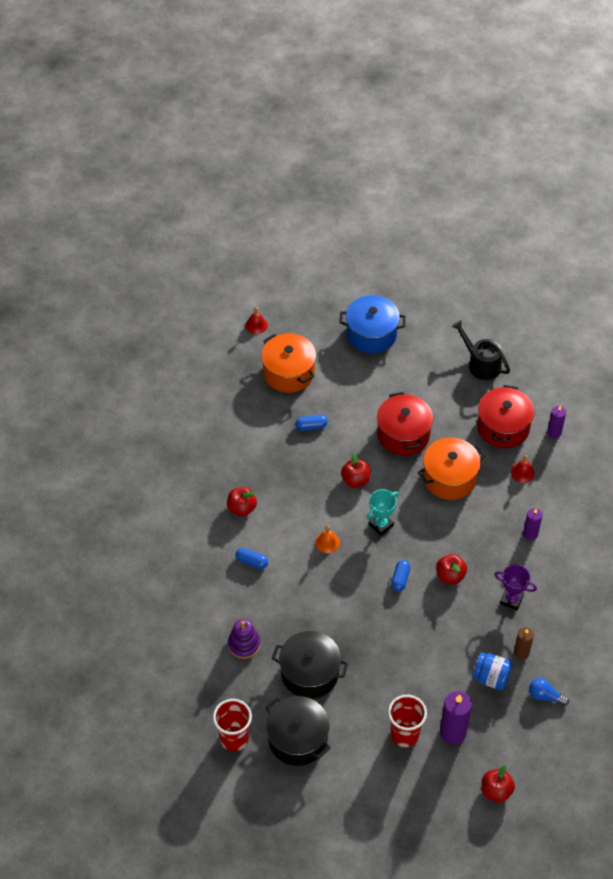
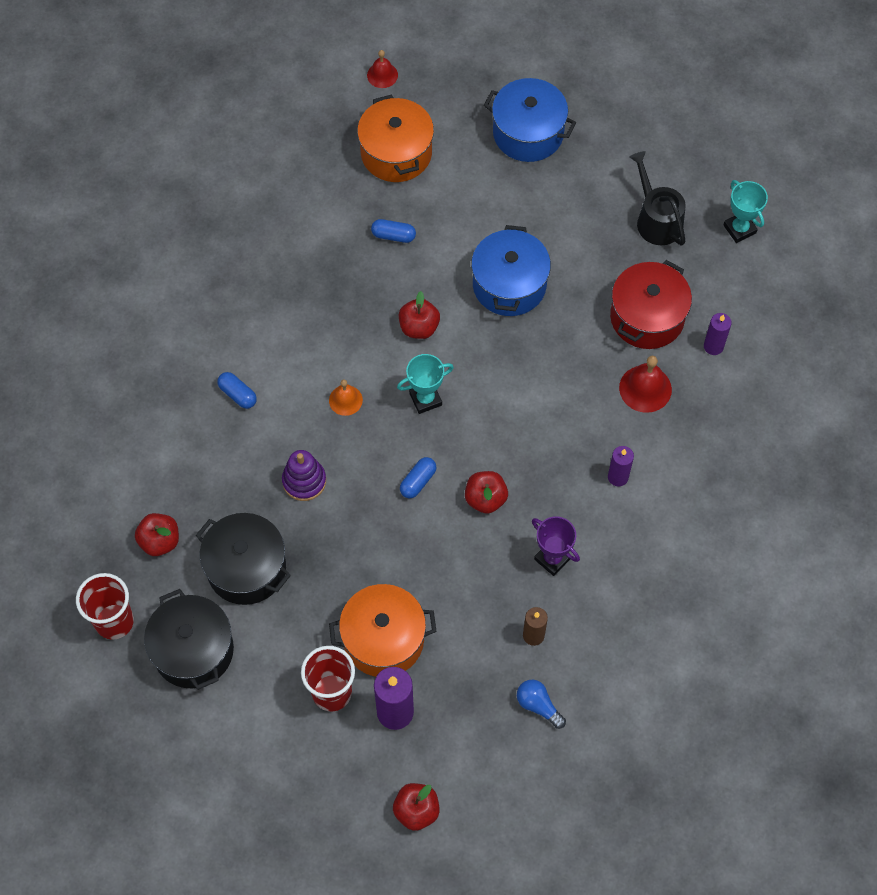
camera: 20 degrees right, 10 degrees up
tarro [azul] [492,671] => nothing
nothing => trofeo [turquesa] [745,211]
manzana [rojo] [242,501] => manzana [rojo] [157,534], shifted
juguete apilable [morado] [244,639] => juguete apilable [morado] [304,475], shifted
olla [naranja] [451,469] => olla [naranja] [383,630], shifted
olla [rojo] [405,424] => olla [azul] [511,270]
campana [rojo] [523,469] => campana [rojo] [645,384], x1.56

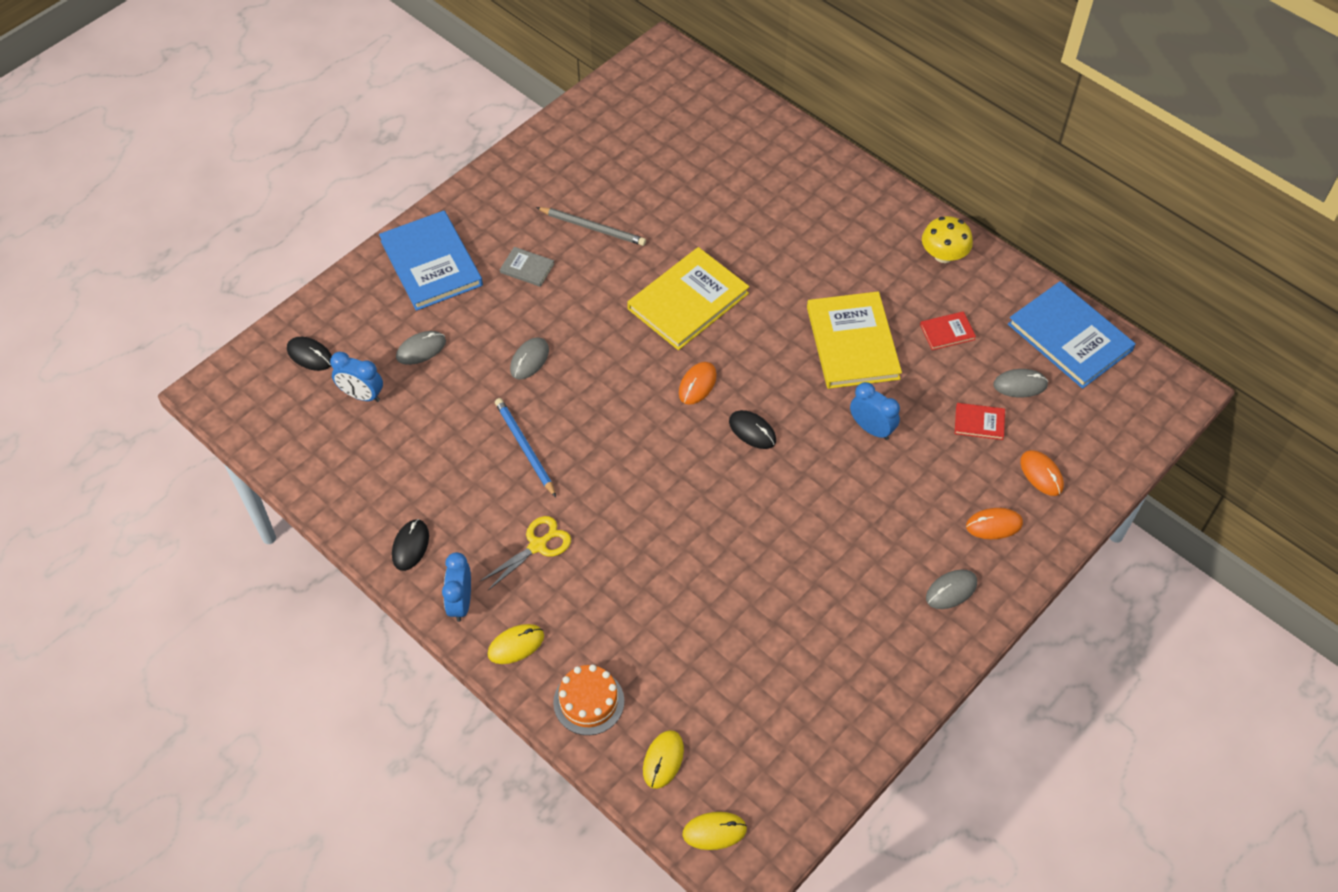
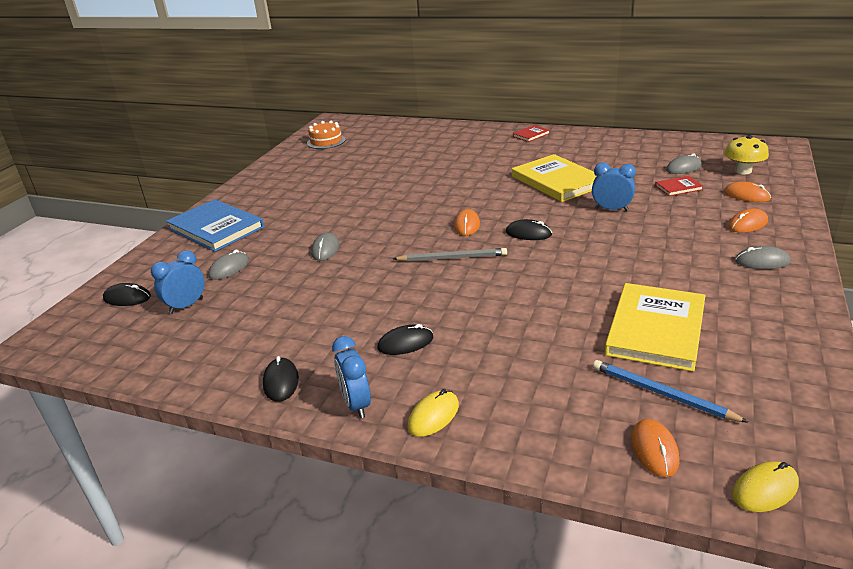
camera: 20 degrees left, 25 degrees down
libro [gris] [527,267] => nothing
libro [azul] [1072,335] => nothing
lápiz [azul] [525,447] => lápiz [azul] [671,391], shifted
lápiz [gris] [591,226] => lápiz [gris] [450,255], shifted
tarta [naranja] [588,699] => tarta [naranja] [326,135], shifted
libro [amarillo] [688,298] => libro [amarillo] [655,327], shifted
libro [rojo] [948,330] => libro [rojo] [531,133], shifted
seta [amarillo] [947,239] => seta [amarillo] [746,154], shifted
tijeras [amarillo] [525,553] => ratón [negro] [405,339]
ratón [amarillo] [663,759] => ratón [naranja] [655,448]
despertador [azul] [356,377] => despertador [azul] [178,282], 135 degrees clockwise
ratón [gris] [951,589] => ratón [gris] [763,257], 60 degrees clockwise

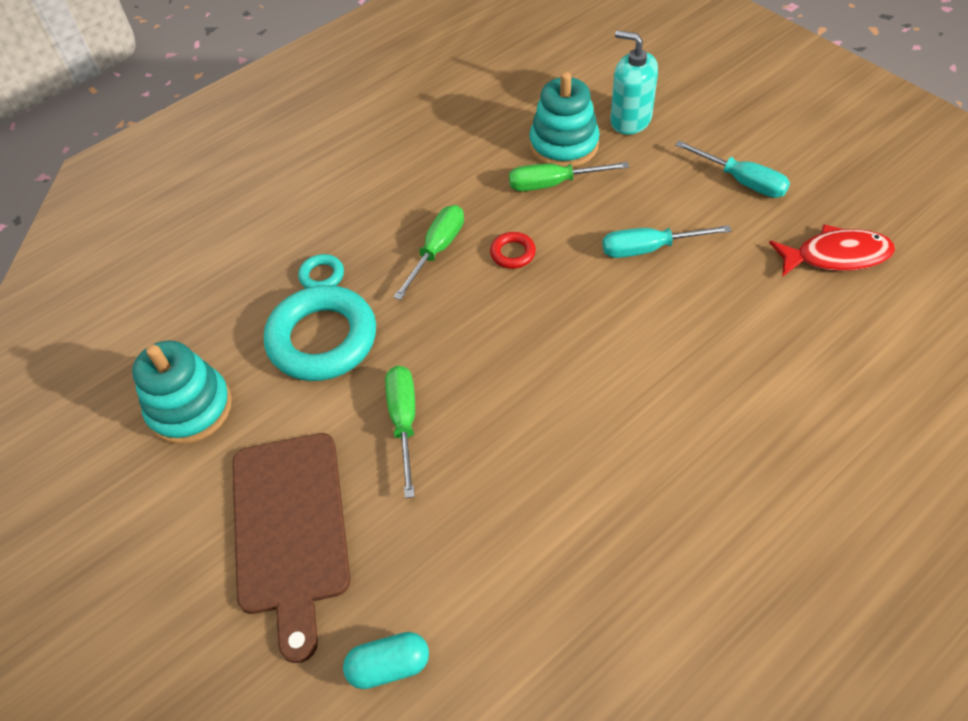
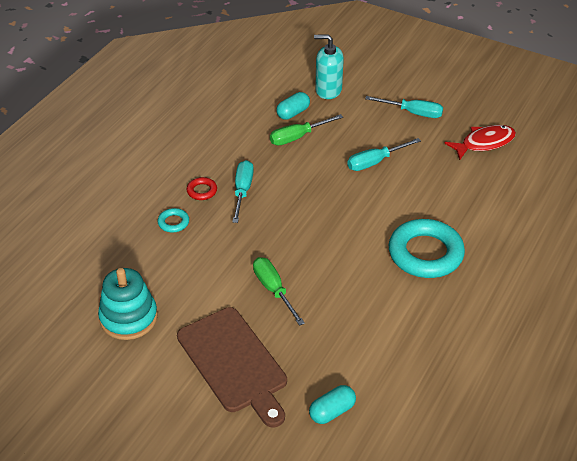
camera: 25 degrees left, 10 degrees down
anillo [turquesa] [320,333] => anillo [turquesa] [427,248], shifted
anillo [rojo] [513,250] => anillo [rojo] [201,188], shifted
juguete apilable [turquesa] [564,120] => cápsula [turquesa] [293,106]
destornillador [verde] [429,252] => destornillador [turquesa] [243,191]

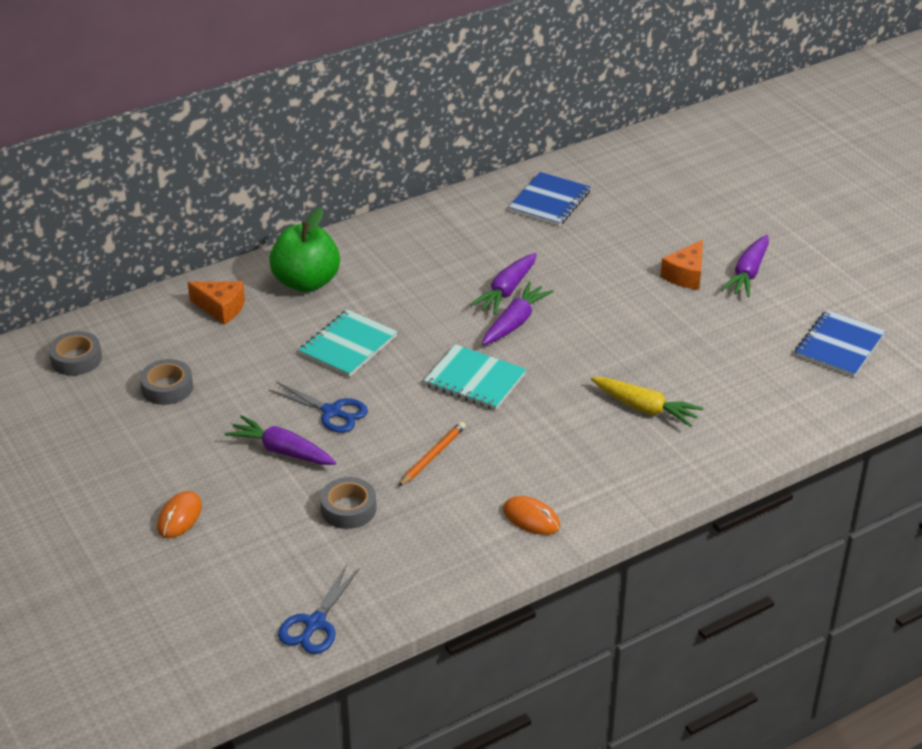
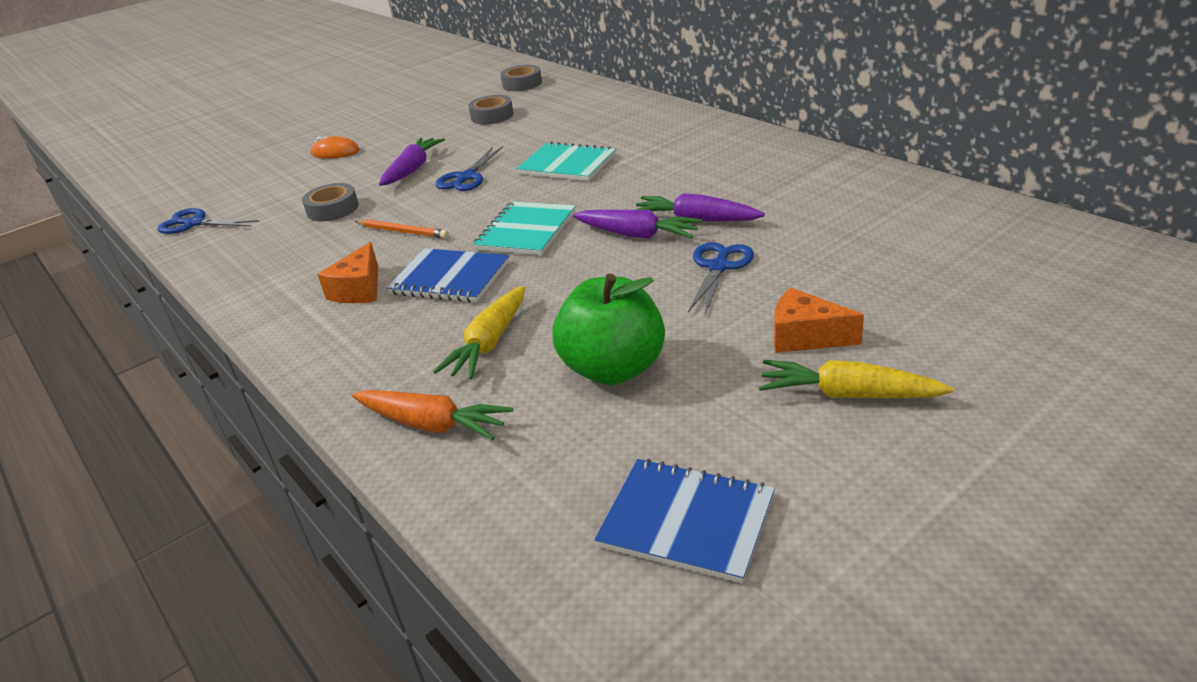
camera: 85 degrees right, 5 degrees down
ratón [naranja] [531,515] => nothing
nothing => zanahoria [naranja] [432,415]
nothing => tijeras [azul] [721,278]
queso [naranja] [216,303] => queso [naranja] [347,272], shifted
manzana [verde] [304,250] => manzana [verde] [609,329], shifted
cuaderno [azul] [549,199] => cuaderno [azul] [448,275], shifted
zanahoria [morado] [745,266] => zanahoria [amarillo] [856,379]

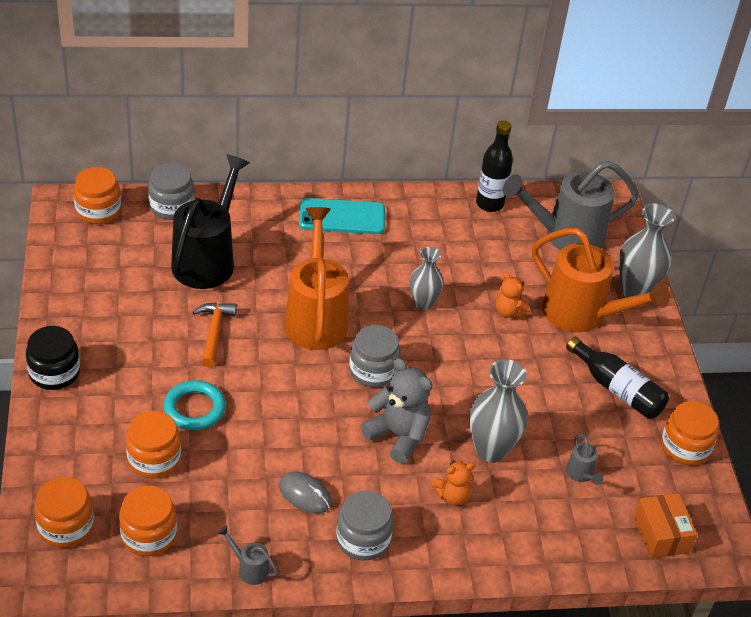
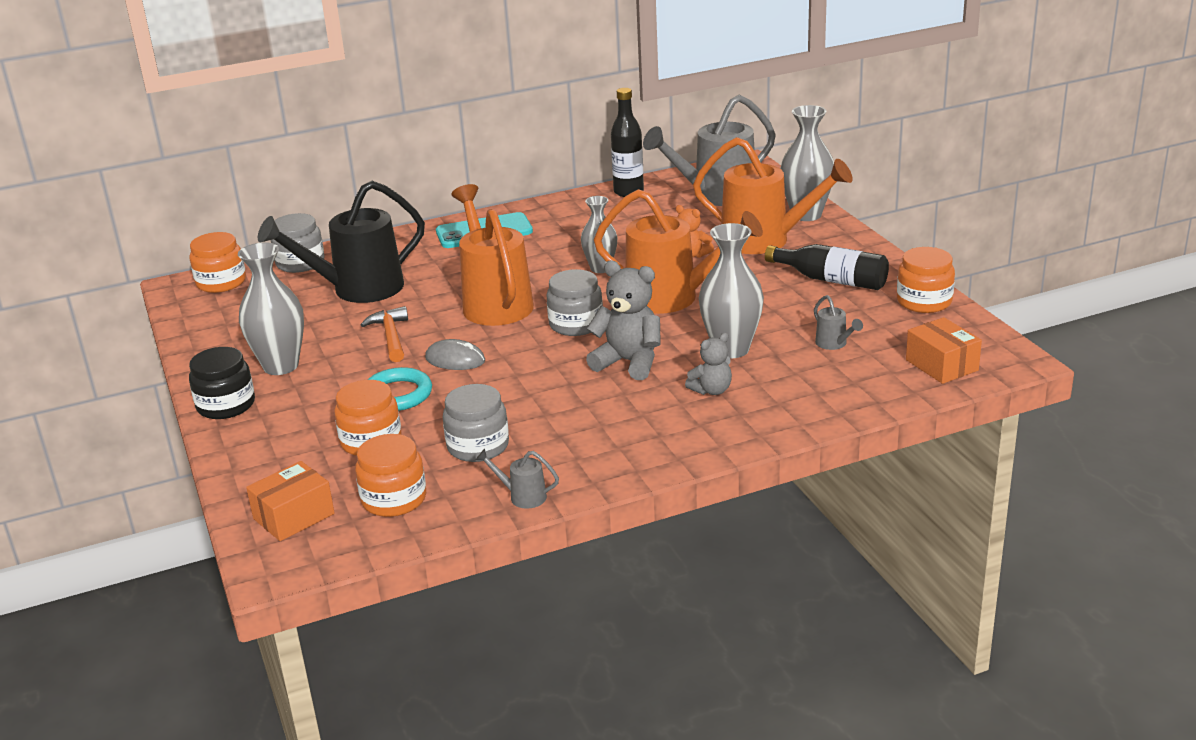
camera: 10 degrees left, 15 degrees down
nothing => florero [gris] [271,308]
nothing => regadera [naranja] [678,251]
ratón [gris] [305,492] => ratón [gris] [455,354], shifted
tarro [gris] [364,526] => tarro [gris] [476,423], shifted
tarro [naranja] [64,512] => caja [naranja] [290,501]
osito [naranja] [453,483] => osito [gris] [708,364]
regadera [negro] [210,221] => regadera [negro] [341,242], 120 degrees counterclockwise

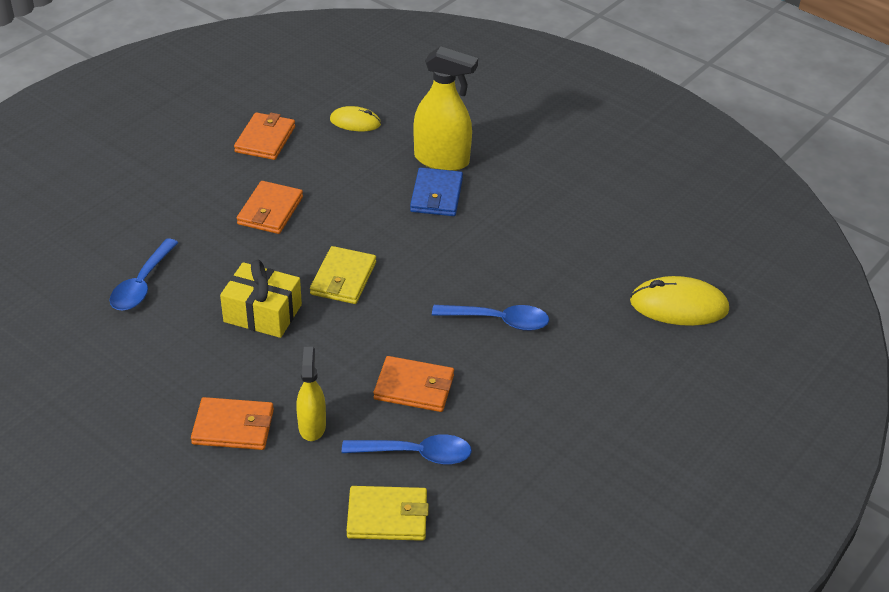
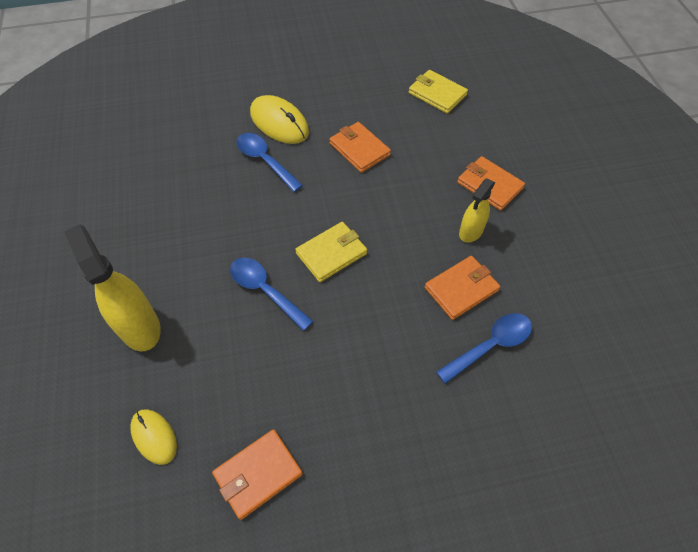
camera: 140 degrees left, 15 degrees up
regalo [amarillo] [261,299] => nothing
cartera [azul] [436,191] => nothing
cartera [naranja] [270,207] => cartera [naranja] [462,288], shifted
pulverizador [amarillo] [311,394] => pulverizador [amarillo] [477,210], shifted
cuchara [azul] [407,449] => cuchara [azul] [271,294], shifted
ratón [amarillo] [679,301] => ratón [amarillo] [279,119], shifted

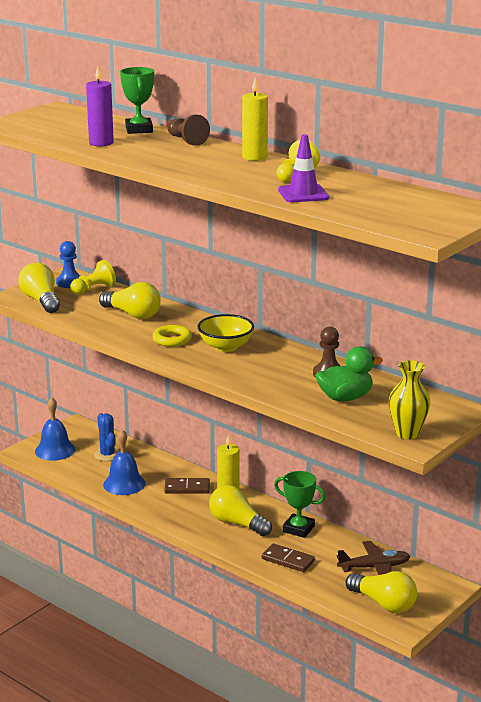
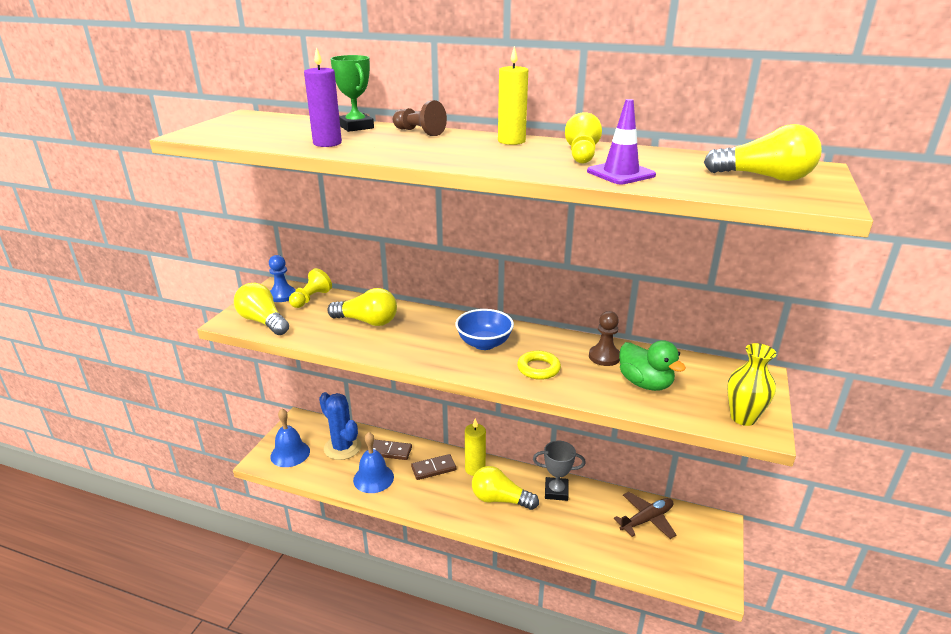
camera: 20 degrees left, 5 degrees up
anillo [amarillo] [172,336] => anillo [amarillo] [539,365], shifted
ficha de dominó [marrón] [288,557] => ficha de dominó [marrón] [392,450], shifted
bombilla [amarillo] [381,592] => bombilla [amarillo] [763,152], shifted
cuenco [amarillo] [226,333] => cuenco [azul] [484,329]
trofeo [verde] [299,504] => trofeo [gris] [559,471]
pato [verde] [349,373] => pato [verde] [652,365], 90 degrees clockwise
cactus [azul] [106,437] => cactus [azul] [340,426], x1.50

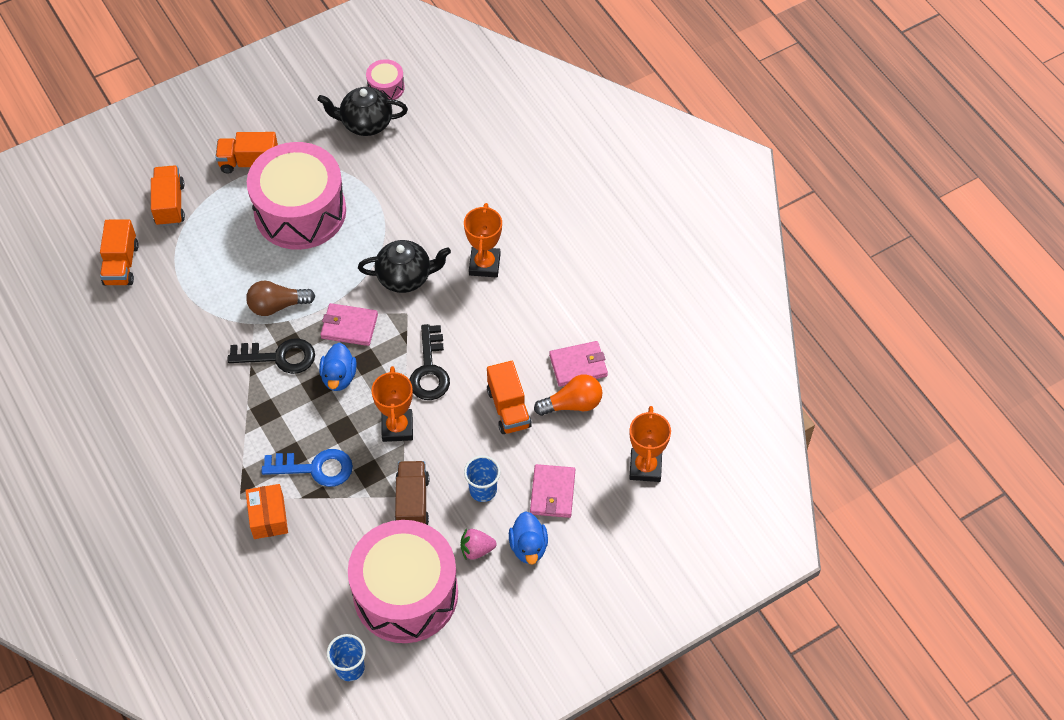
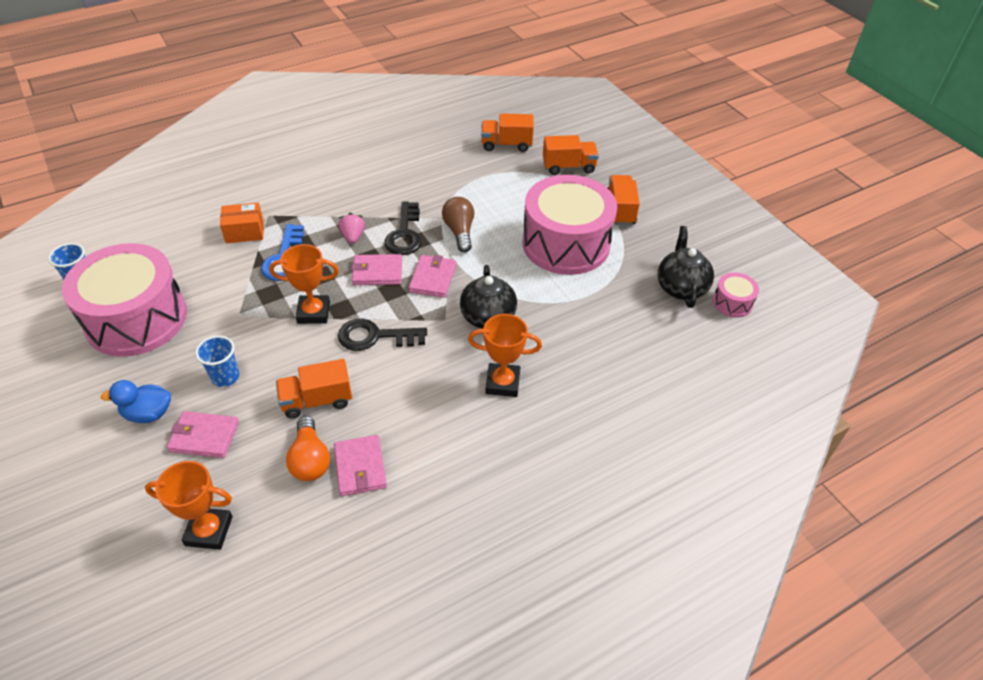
camera: 90 degrees right, 10 degrees down
camión [marrón] [412,493] => nothing
fresa [rosa] [479,544] => fresa [rosa] [352,228], shifted
pato [azul] [338,367] => cartera [rosa] [376,269]

